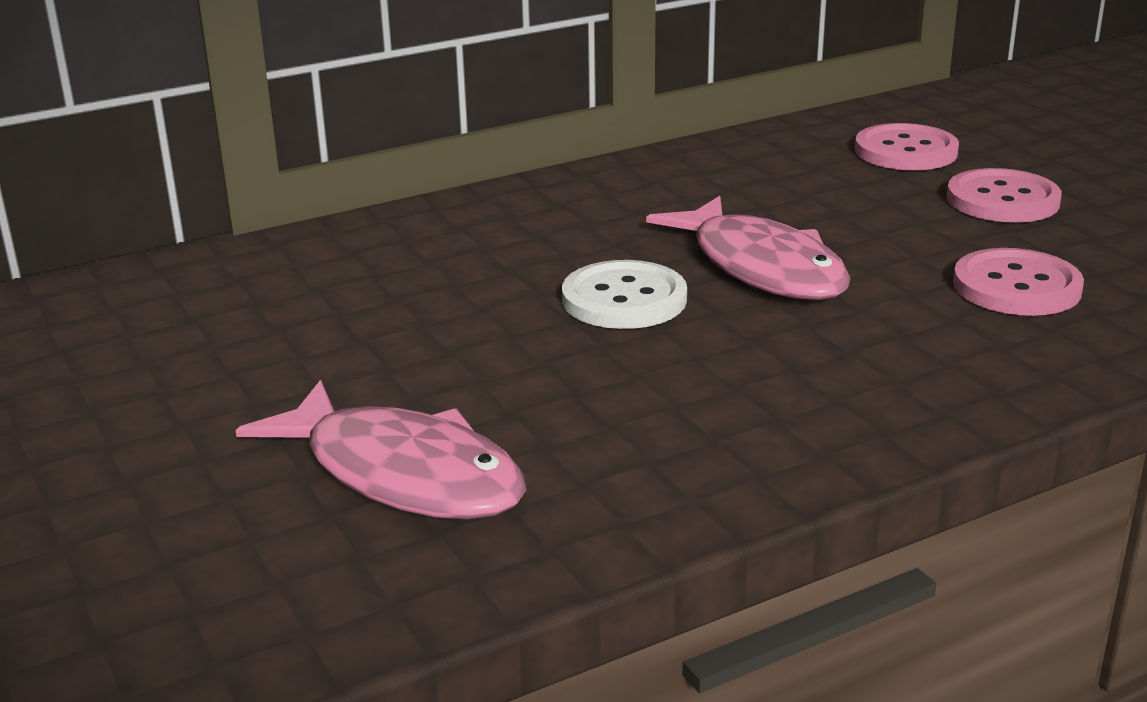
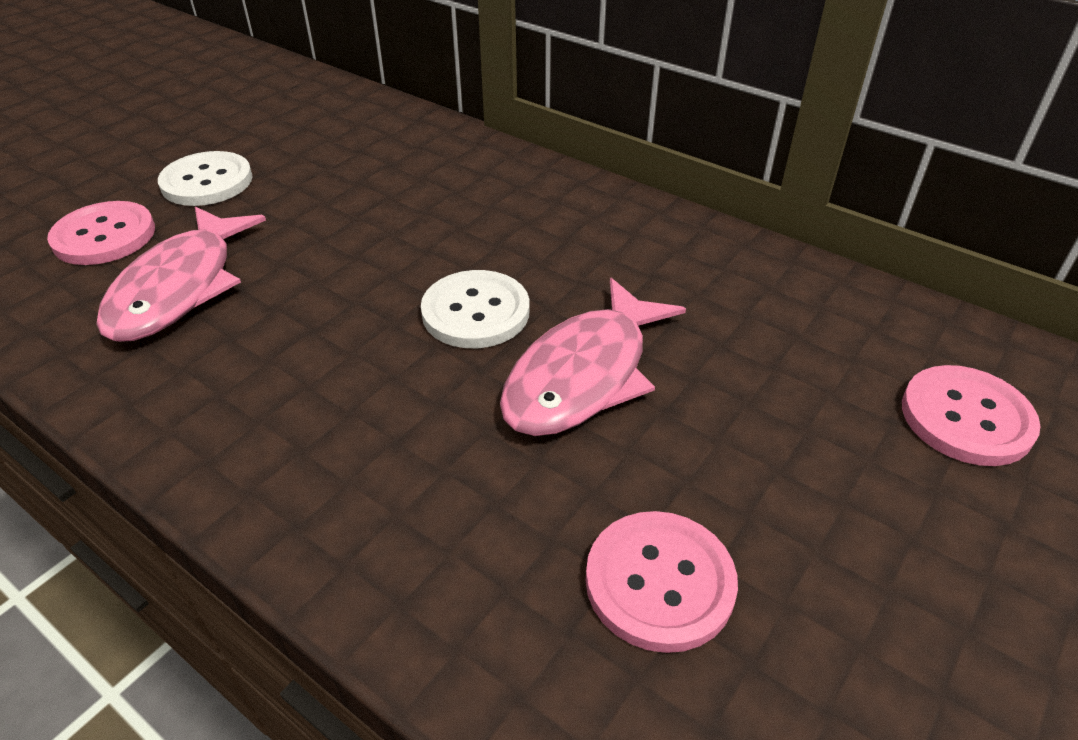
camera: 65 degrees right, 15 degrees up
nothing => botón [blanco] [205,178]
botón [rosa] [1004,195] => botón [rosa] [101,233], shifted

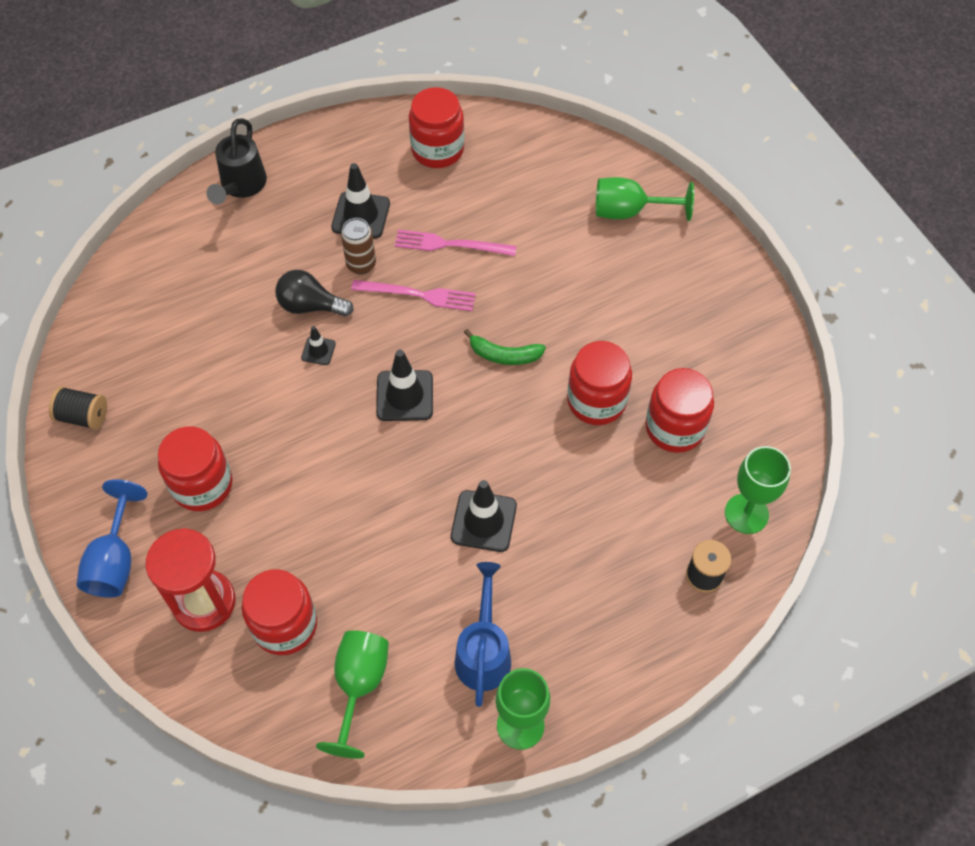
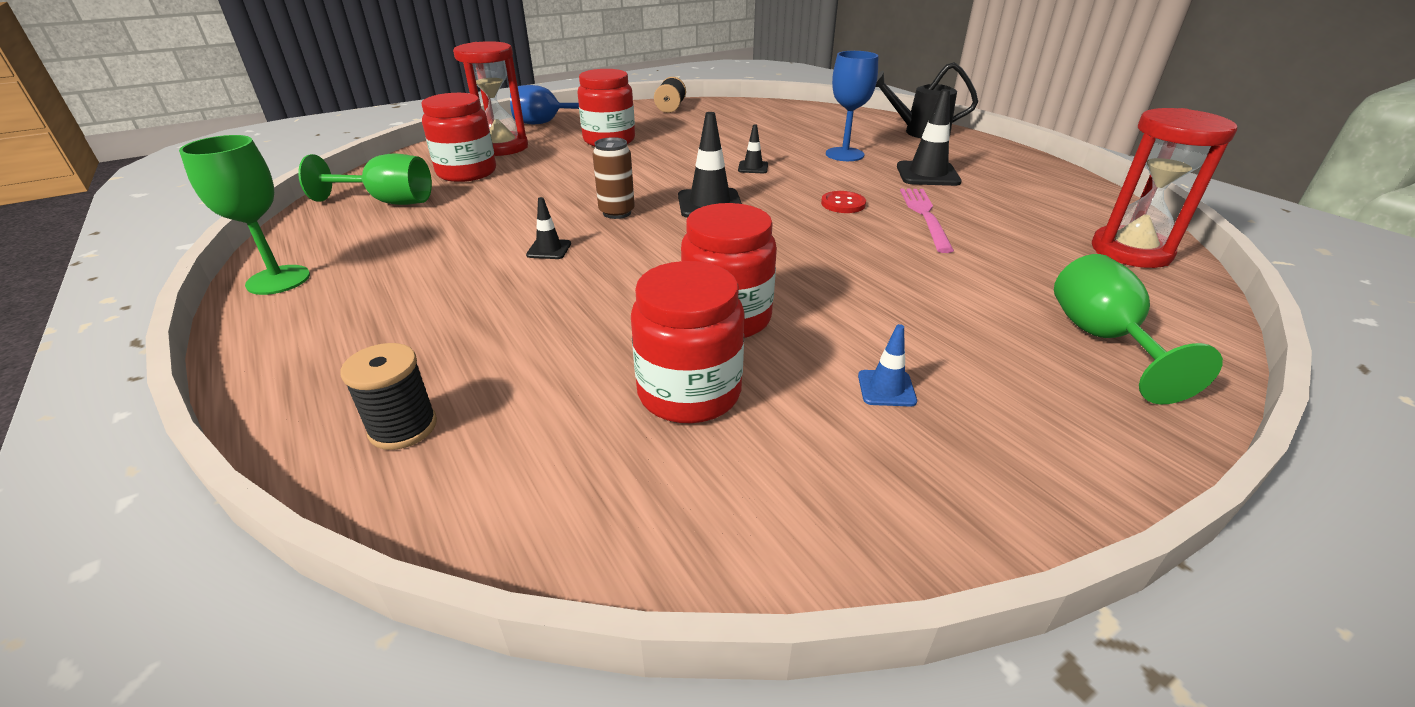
camera: 85 degrees right, 25 degrees down
bombilla [negro] [314,293] => nothing
tarro [rojo] [436,127] => nothing
regadera [azul] [483,634] => nothing
plátano [verde] [505,347] => nothing
copa [verde] [758,490] => nothing
nothing => copa [azul] [852,106]
nothing => cono de tráfico [azul] [887,365]
nothing => reloj de arena [rojo] [1164,188]
lata [marrón] [358,246] => lata [marrón] [613,178], shifted
tenedor [rosa] [413,295] => botón [rojo] [843,202]
cono de tráfico [negro] [484,516] => cono de tráfico [negro] [548,228], x0.54

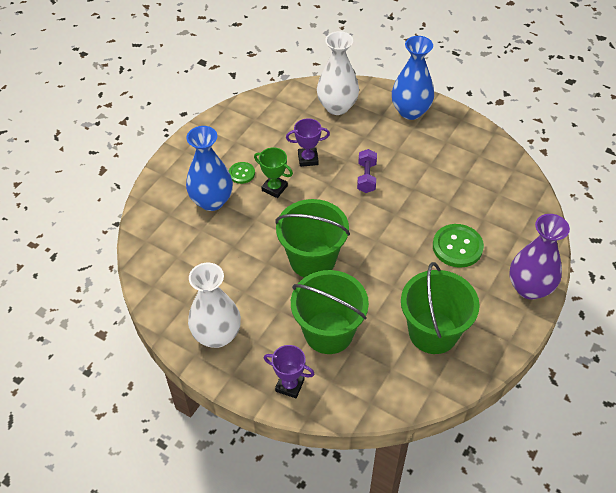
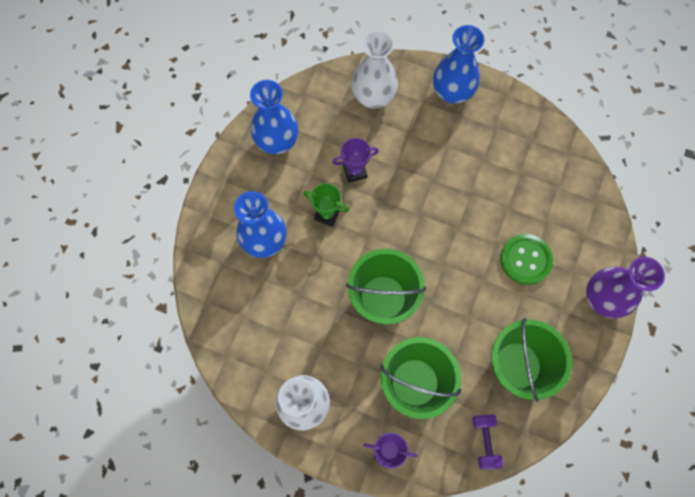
camera: 10 degrees left, 20 degrees up
botón [verde] [242,173] => nothing
nothing => florero [azul] [274,117]
mancuerna [morado] [367,171] => mancuerna [morado] [487,442], shifted

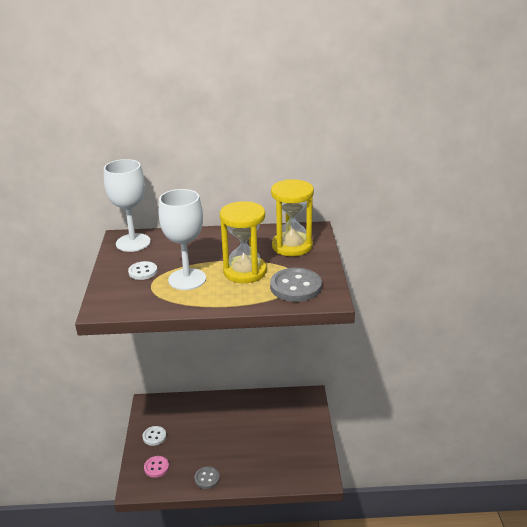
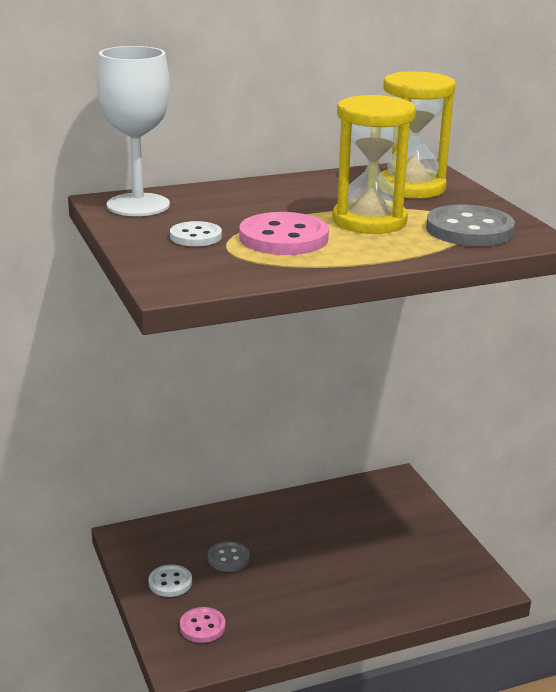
camera: 20 degrees left, 5 degrees down
botón [gris] [207,477] => botón [gris] [229,556], shifted
copa [blanco] [182,239] => botón [rosa] [284,233]

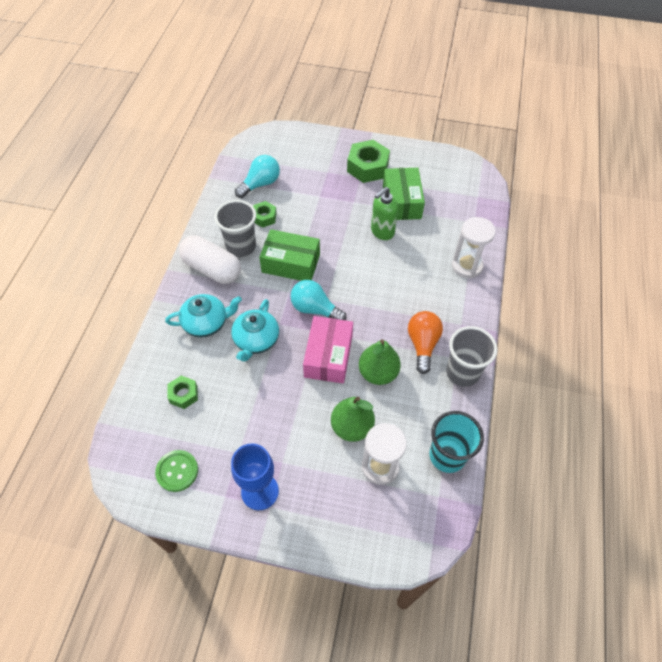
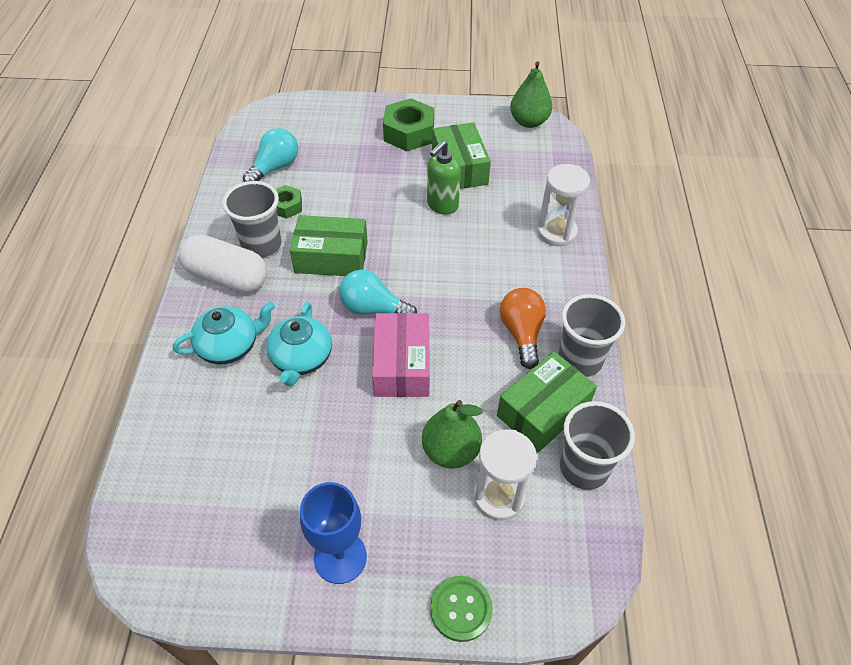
camera: 10 degrees left, 5 degrees down
tuerca [verde] [182,392] => nothing
nothing => caja [verde] [547,401]
botón [verde] [176,471] => botón [verde] [461,609], shifted
pera [verde] [380,362] => pera [verde] [531,94], shifted
vaso [turquesa] [457,442] => vaso [gris] [597,445]

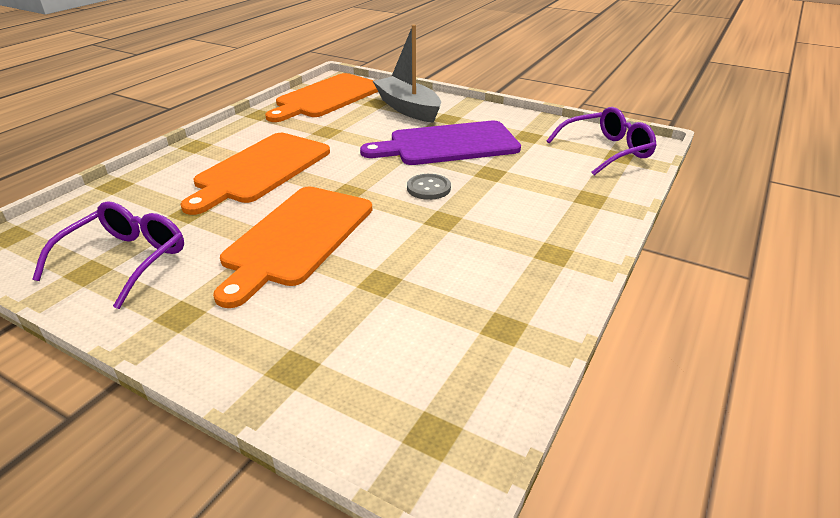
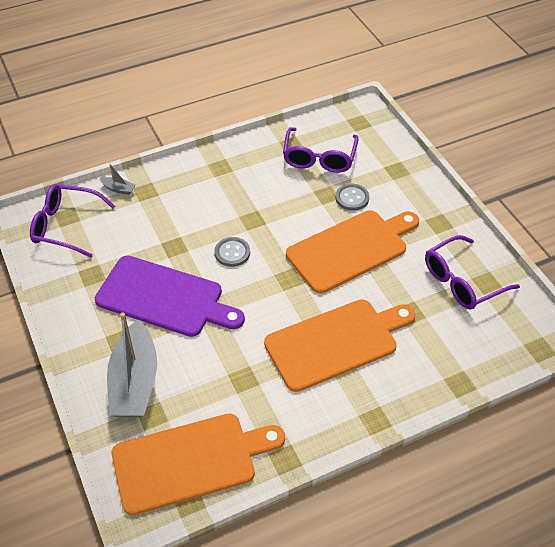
camera: 145 degrees left, 15 degrees up
nothing => barco [gris] [117,179]
nothing => gafas [morado] [321,150]
nothing => botón [gris] [352,197]

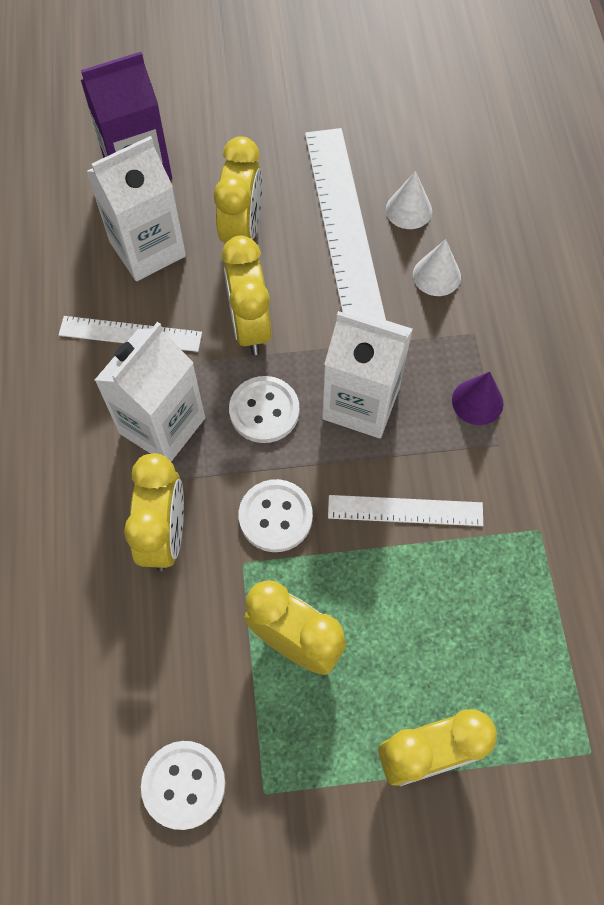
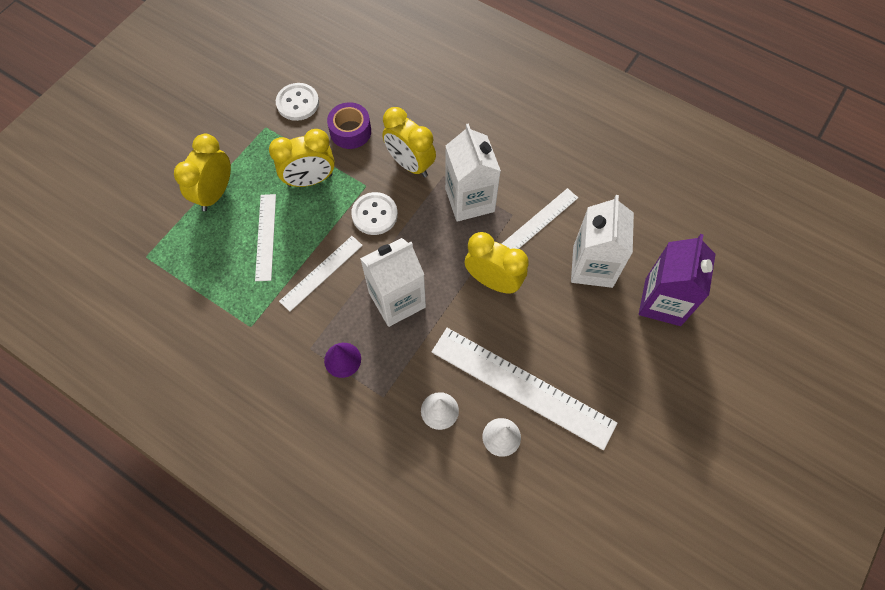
camera: 130 degrees right, 0 degrees up
despertador [amarillo] [238,189] => nothing
botón [blanco] [264,409] => nothing
nothing => regla [blanco] [265,237]
nothing => cinta adhesiva [morado] [349,125]

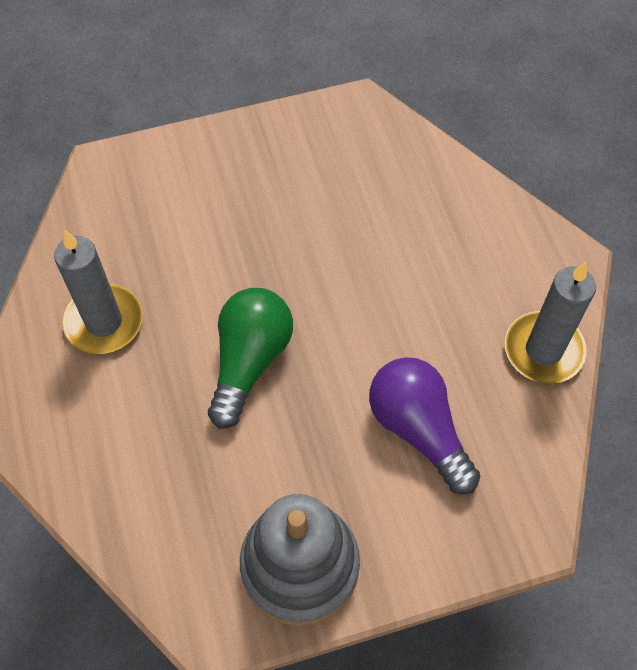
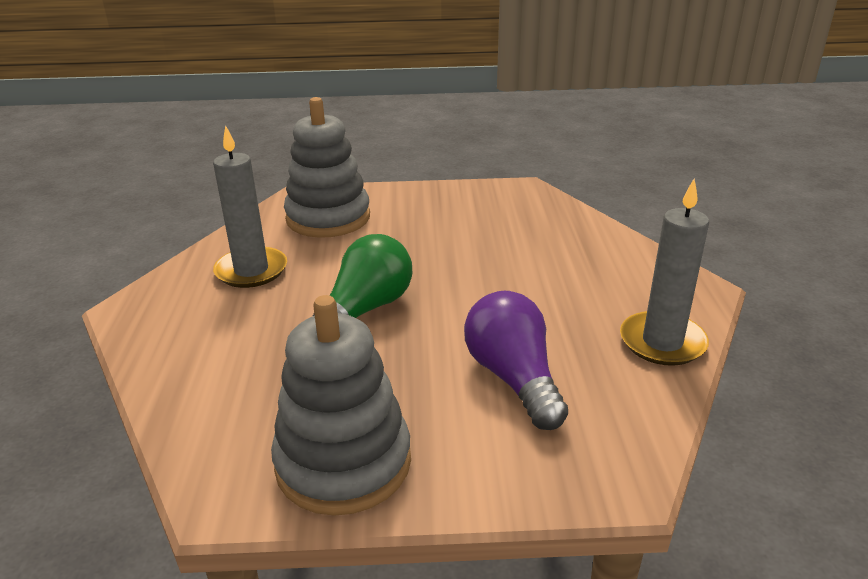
camera: 15 degrees right, 30 degrees down
nothing => juguete apilable [gris] [327,167]

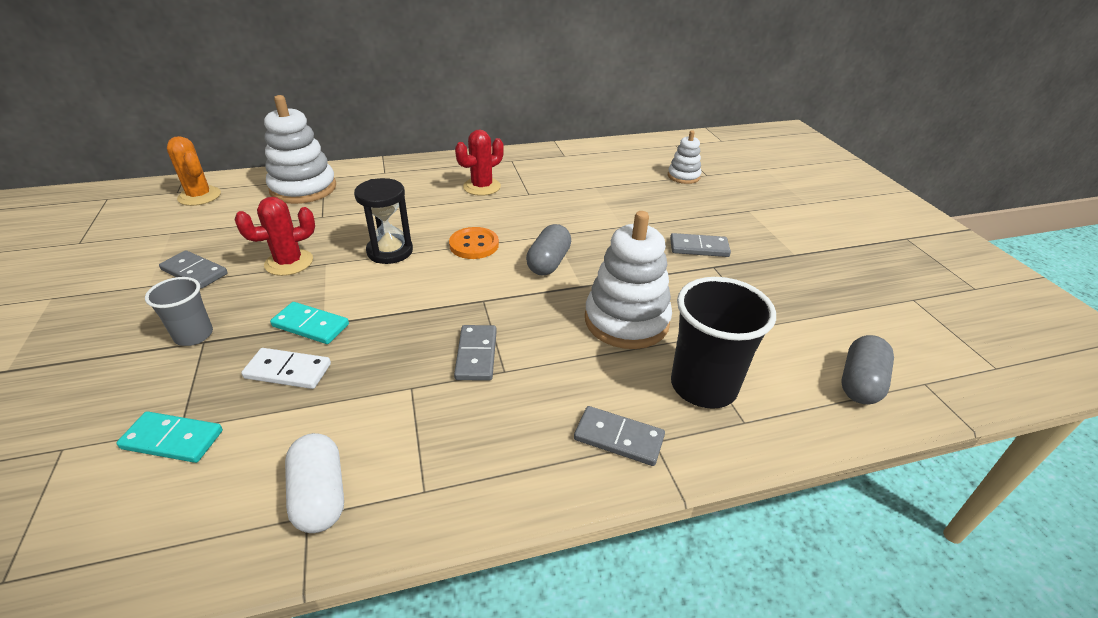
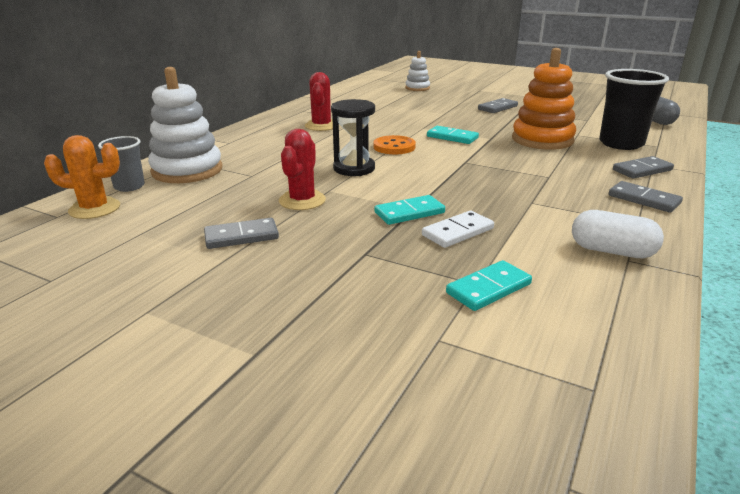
camera: 45 degrees left, 10 degrees down
vaso [gris] [179,311] => vaso [gris] [121,164], shifted
ficha de dominó [gris] [475,353] => ficha de dominó [gris] [646,197], shifted
cápsula [gris] [548,250] => ficha de dominó [turquesa] [453,135]
juguete apilable [blanco] [628,280] => juguete apilable [naranja] [544,99]

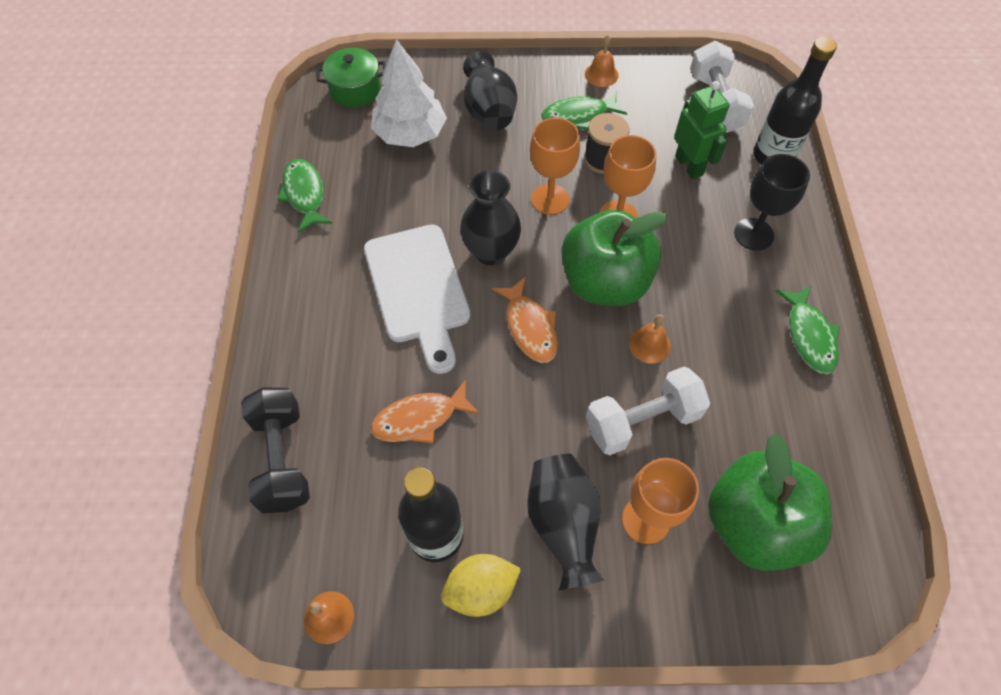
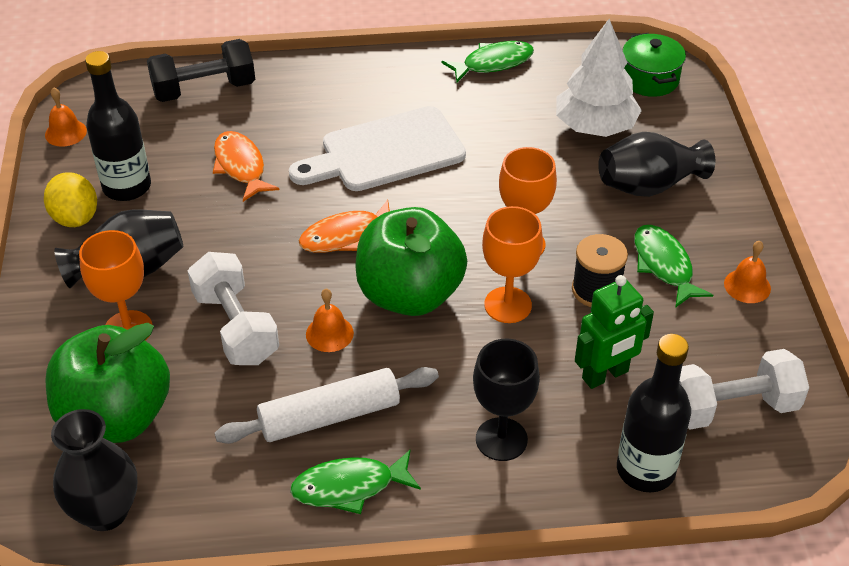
camera: 85 degrees right, 15 degrees down
nothing => rodillo [blanco] [327,405]
florero [negro] [490,217] => florero [negro] [94,470], shifted

